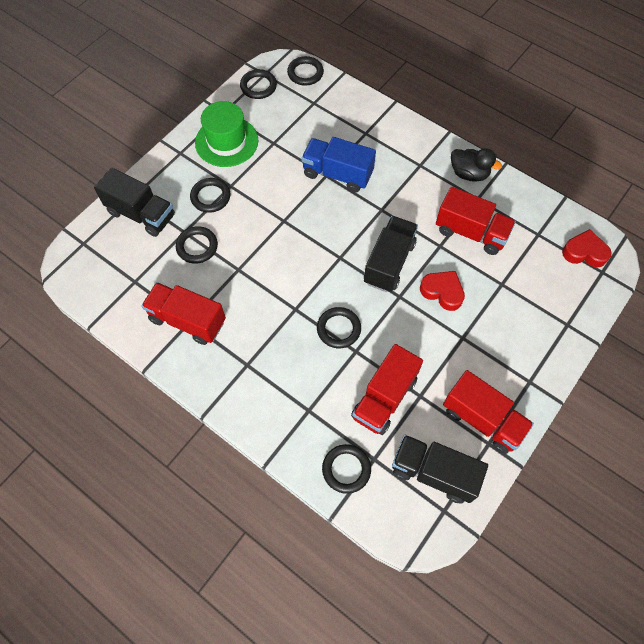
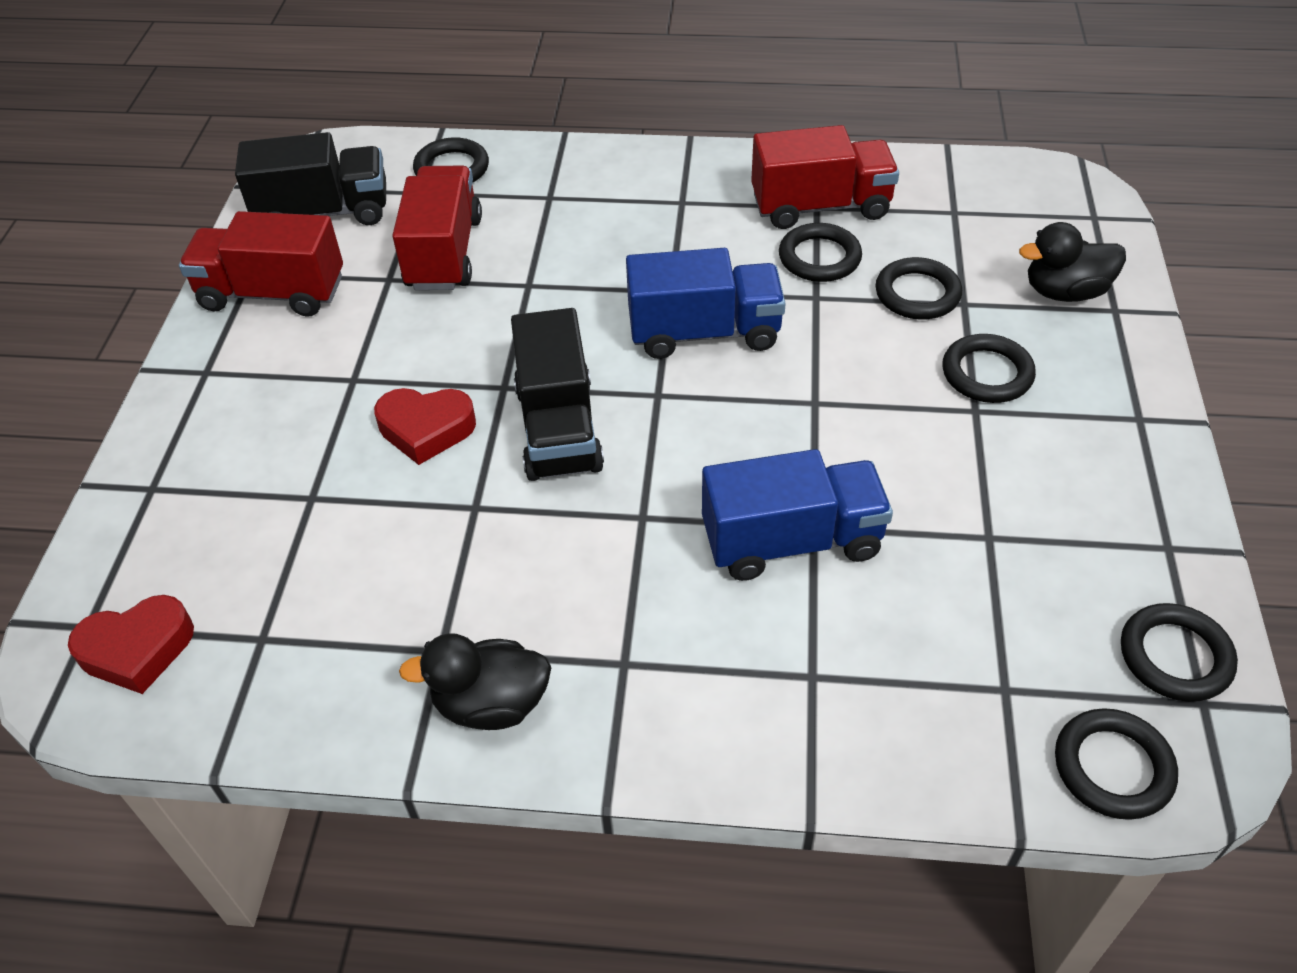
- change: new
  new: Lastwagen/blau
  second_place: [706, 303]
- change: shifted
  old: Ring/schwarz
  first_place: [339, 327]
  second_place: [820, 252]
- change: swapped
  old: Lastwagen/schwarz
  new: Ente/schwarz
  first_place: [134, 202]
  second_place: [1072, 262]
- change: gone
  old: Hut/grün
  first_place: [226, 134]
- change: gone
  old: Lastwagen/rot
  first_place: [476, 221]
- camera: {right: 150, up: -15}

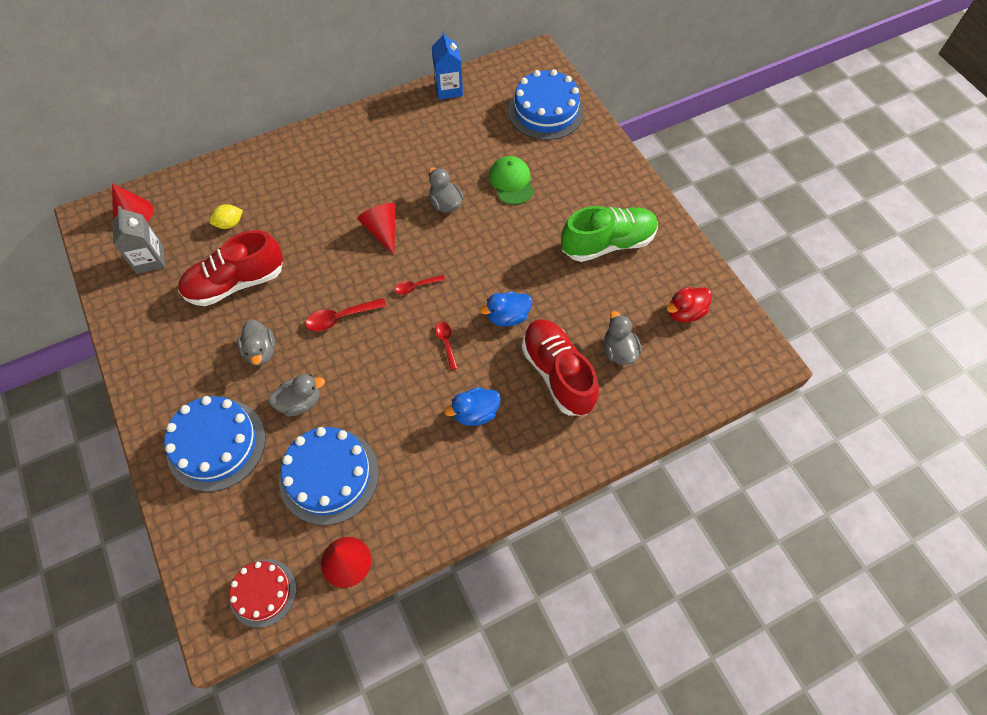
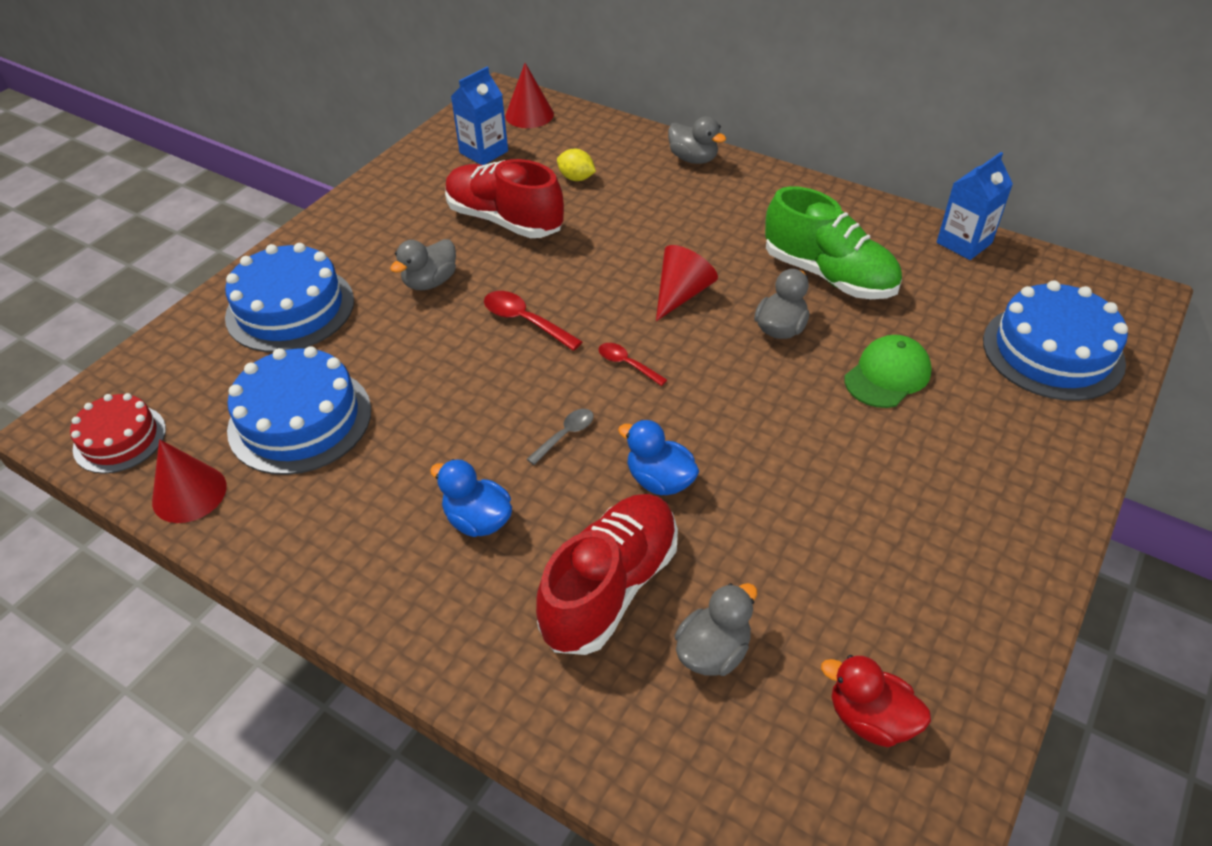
- change: repainted
  old: Getränkekarton/grau
  new: Getränkekarton/blau
  first_place: [138, 240]
  second_place: [479, 116]
- change: repainted
  old: Löffel/rot
  new: Löffel/grau
  first_place: [446, 346]
  second_place: [560, 437]
- change: shifted
  old: Ente/grau
  first_place: [296, 395]
  second_place: [697, 140]
- change: shifted
  old: Schuh/grün
  first_place: [609, 234]
  second_place: [833, 242]
- camera: {right: 60, up: -15}

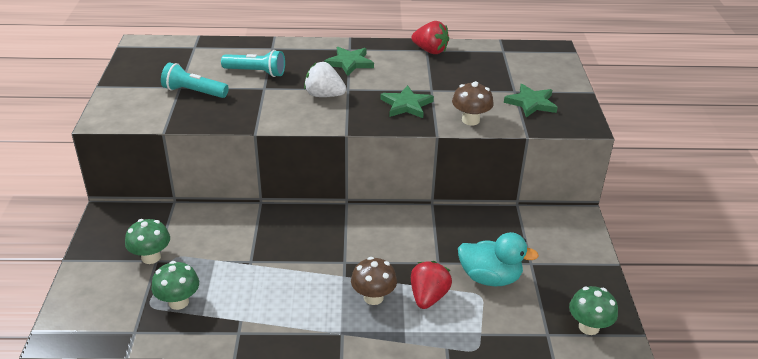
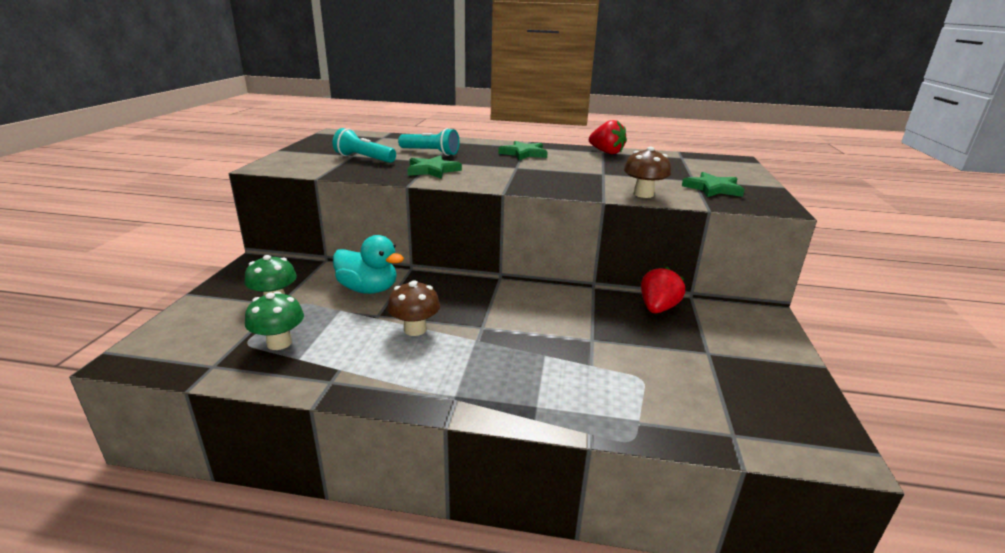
- change: shifted
  old: Ente/türkis
  first_place: [498, 259]
  second_place: [368, 264]
- change: shifted
  old: Pilz/braun
  first_place: [374, 281]
  second_place: [413, 308]
- change: shifted
  old: Stern/grün
  first_place: [407, 101]
  second_place: [435, 167]
- change: shifted
  old: Erdbeere/rot
  first_place: [431, 285]
  second_place: [663, 290]
- change: gone
  old: Erdbeere/weiß
  first_place: [325, 79]
- change: gone
  old: Pilz/grün
  first_place: [593, 310]
- camera: {right: 10, up: -10}

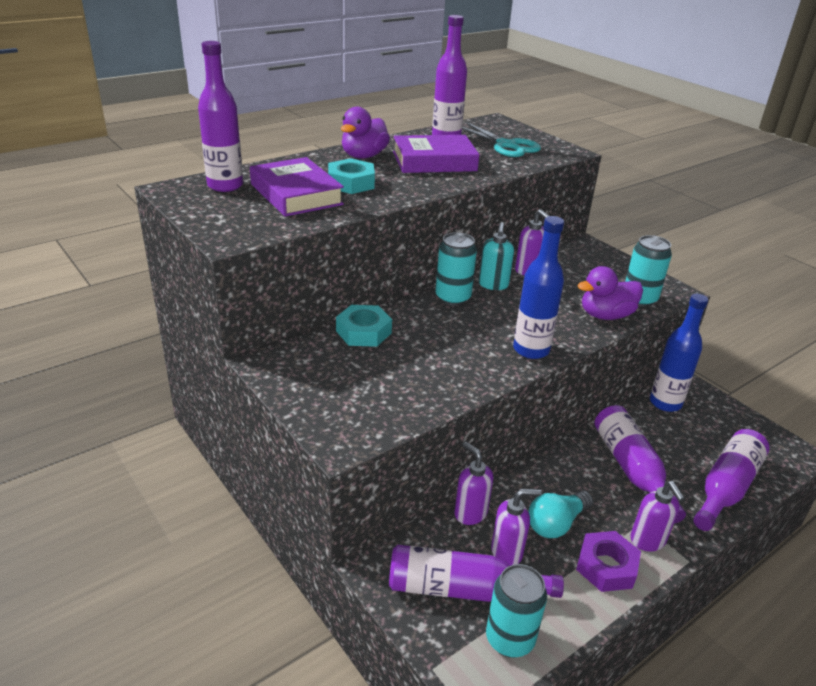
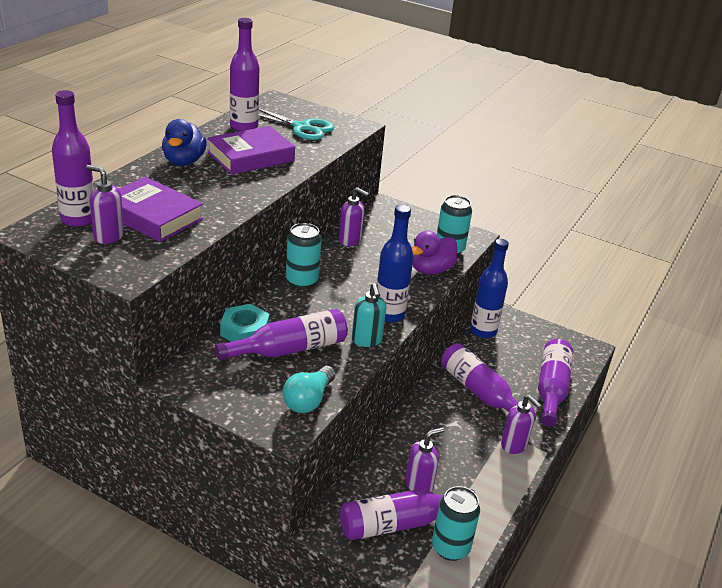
- change: shifted
  old: Seifenspender/lila
  first_place: [474, 483]
  second_place: [105, 204]
- change: repainted
  old: Ente/lila
  new: Ente/blau
  first_place: [365, 133]
  second_place: [184, 142]
- change: new
  new: Flasche/lila
  second_place: [281, 334]
- change: shifted
  old: Glühbirne/türkis
  first_place: [560, 514]
  second_place: [309, 389]
- change: shifted
  old: Seifenspender/türkis
  first_place: [496, 256]
  second_place: [369, 315]
- change: gone
  old: Sechskantmutter/türkis
  first_place: [351, 176]
- change: gone
  old: Sechskantmutter/lila
  first_place: [608, 561]
- camera: {right: -25, up: 0}

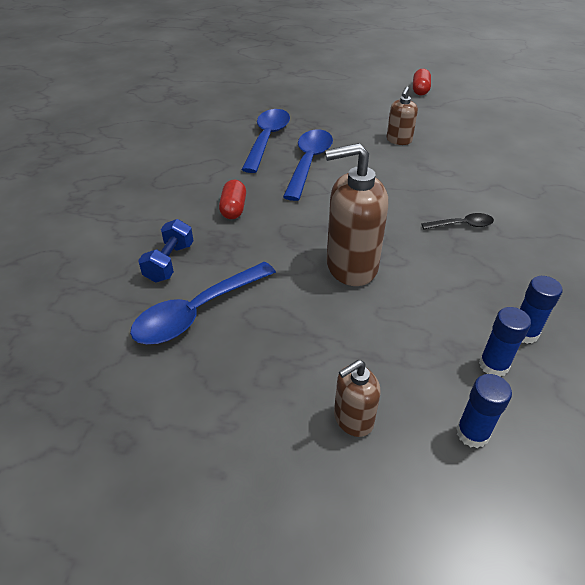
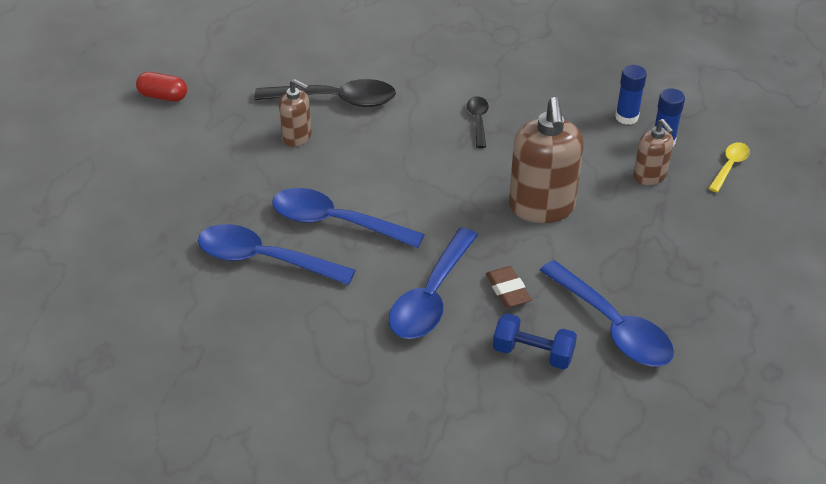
- change: new
  new: Löffel/schwarz
  second_place: [325, 93]
- change: swapped
  old: Kapsel/rot
  new: Löffel/blau
  first_place: [232, 199]
  second_place: [433, 283]
- change: new
  new: Radiergummi/braun
  second_place: [509, 287]
- change: shifted
  old: Seifenspender/braun
  first_place: [357, 398]
  second_place: [653, 152]
- change: swapped
  old: Klebestift/blau
  new: Löffel/gelb
  first_place: [484, 411]
  second_place: [729, 167]
- camera: {right: -85, up: 0}

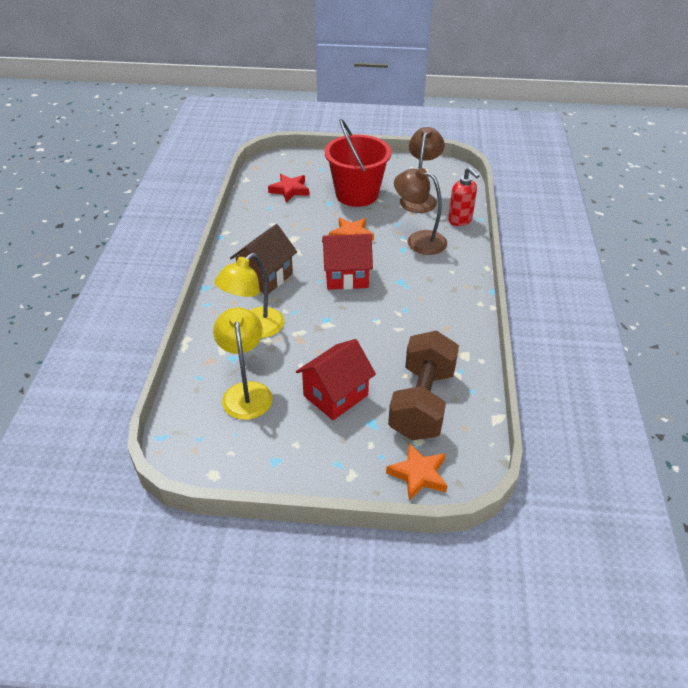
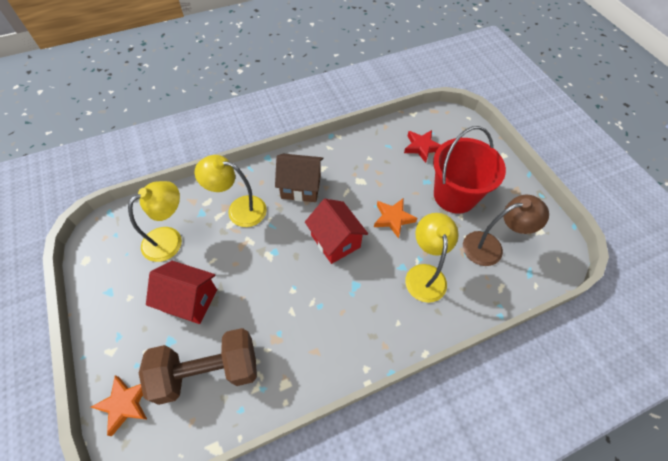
- change: repainted
  old: Lampe/braun
  new: Lampe/gelb
  first_place: [420, 211]
  second_place: [432, 258]
- change: gone
  old: Seifenspender/rot
  first_place: [464, 196]
- camera: {right: 60, up: 15}

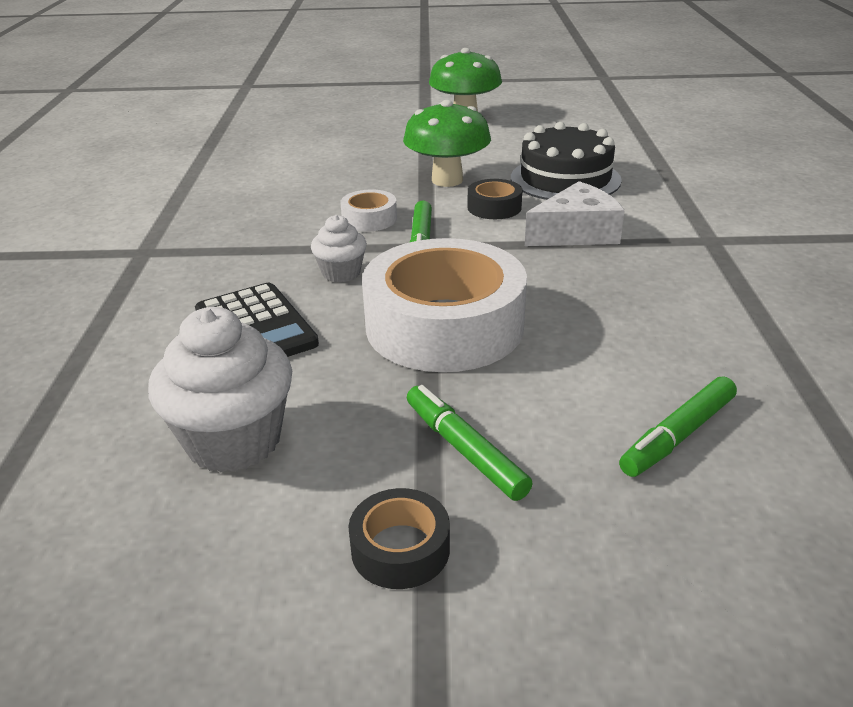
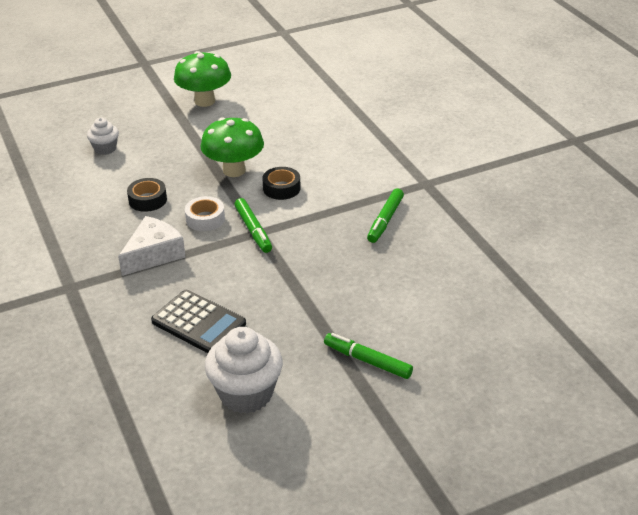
- change: shifted
  old: Muffin/weiß
  first_place: [339, 249]
  second_place: [103, 136]
- change: shifted
  old: Käse/weiß
  first_place: [575, 213]
  second_place: [152, 246]
- change: shifted
  old: Klebeband/schwarz
  first_place: [399, 538]
  second_place: [147, 195]
- change: shifted
  old: Filzstift/grün
  first_place: [678, 426]
  second_place: [385, 215]
- change: gone
  old: Klebeband/weiß
  first_place: [444, 305]
- change: gone
  old: Kuchen/schwarz
  first_place: [566, 161]
- camera: {right: -25, up: 5}

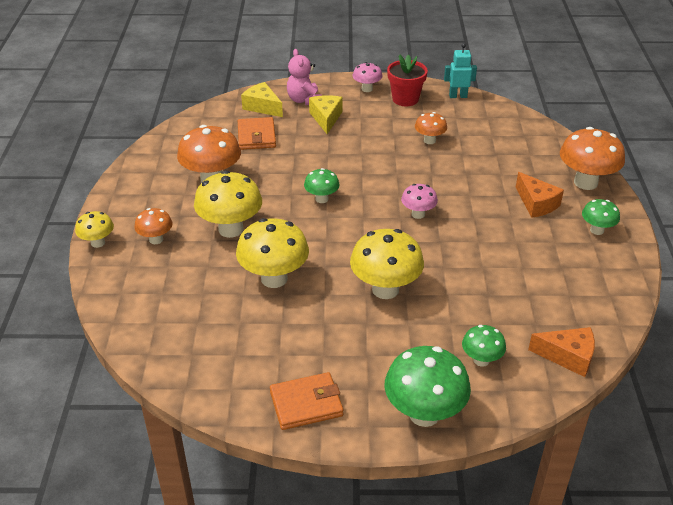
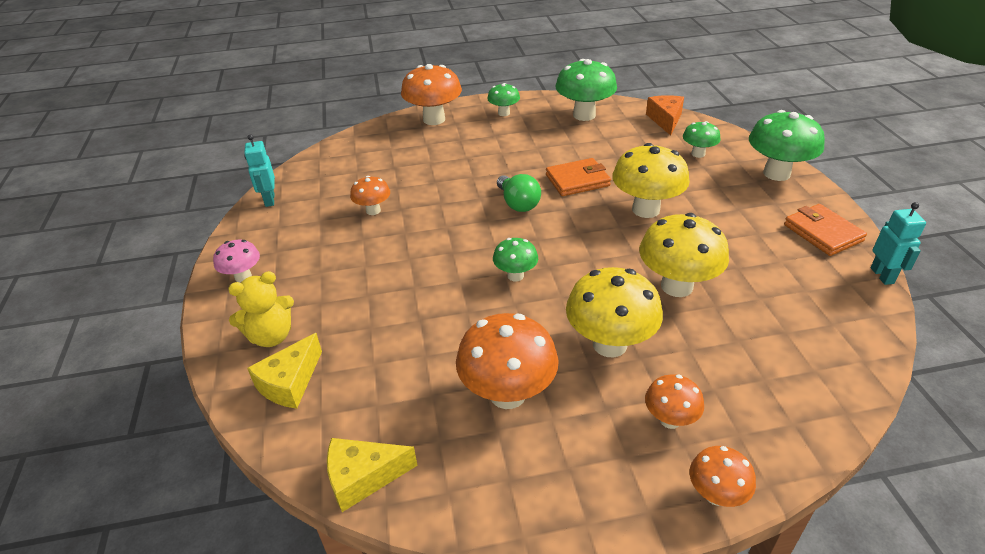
- change: repainted
  old: Teddybär/rosa
  new: Teddybär/gelb
  first_place: [304, 77]
  second_place: [261, 309]
- change: shifted
  old: Käse/gelb
  first_place: [325, 114]
  second_place: [372, 475]
- change: swapped
  old: Pilz/rosa
  new: Glühbirne/grün
  first_place: [419, 201]
  second_place: [519, 193]
- change: shifted
  old: Geldbörse/orange
  first_place: [257, 133]
  second_place: [578, 177]
- change: new
  new: Pilz/grün
  second_place: [586, 90]
- change: repainted
  old: Pilz/gelb
  new: Pilz/orange
  first_place: [94, 229]
  second_place: [722, 476]
- change: new
  new: Roboter/türkis
  second_place: [898, 243]
- change: gone
  old: Blumentopf/rot
  first_place: [407, 80]
- change: gone
  old: Käse/orange
  first_place: [540, 195]
- camera: {right: -100, up: 0}

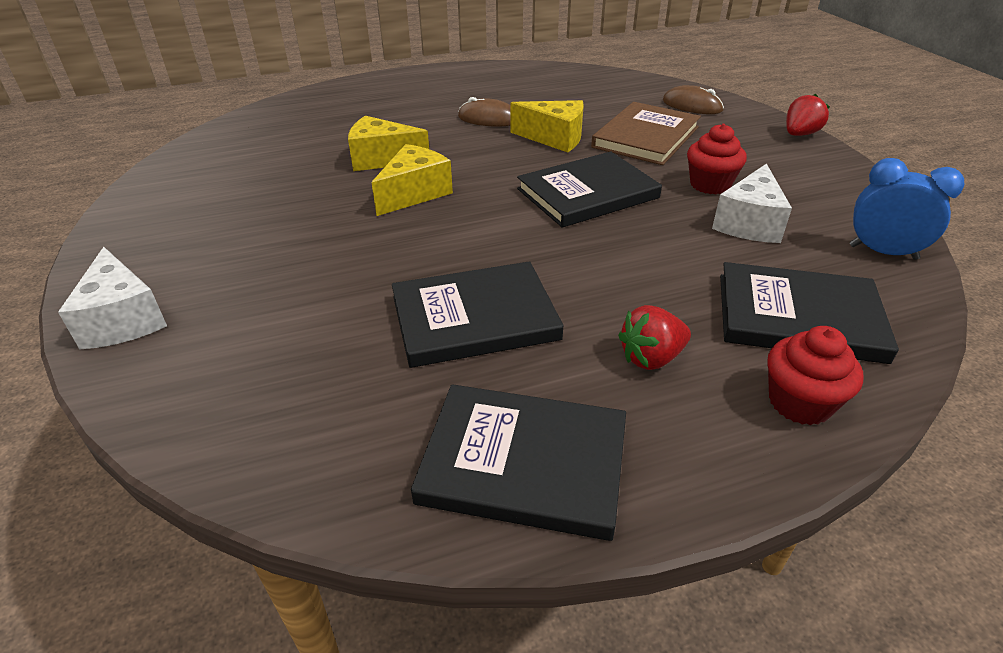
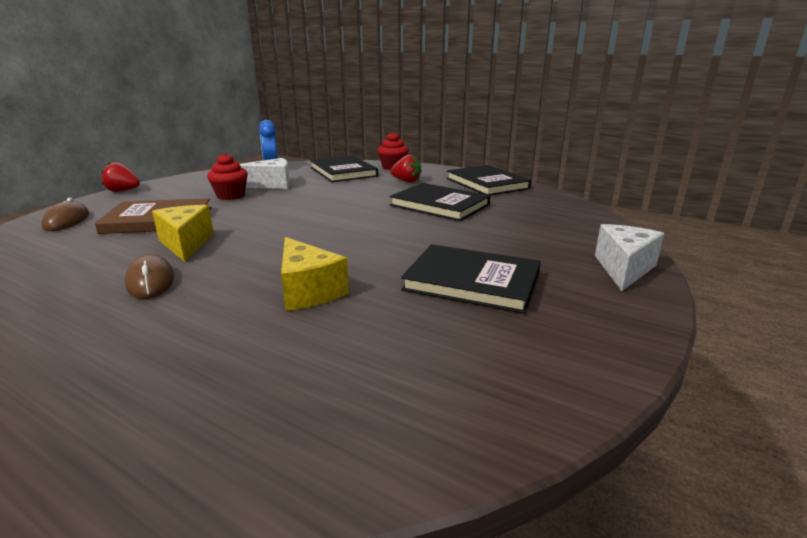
- change: shifted
  old: Buch/schwarz
  first_place: [589, 189]
  second_place: [471, 279]
- change: gone
  old: Käse/gelb
  first_place: [412, 180]
- camera: {right: -130, up: -15}

